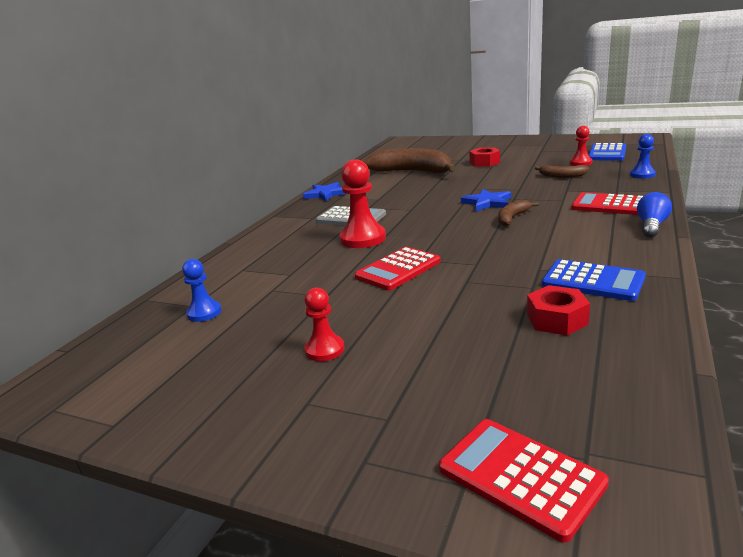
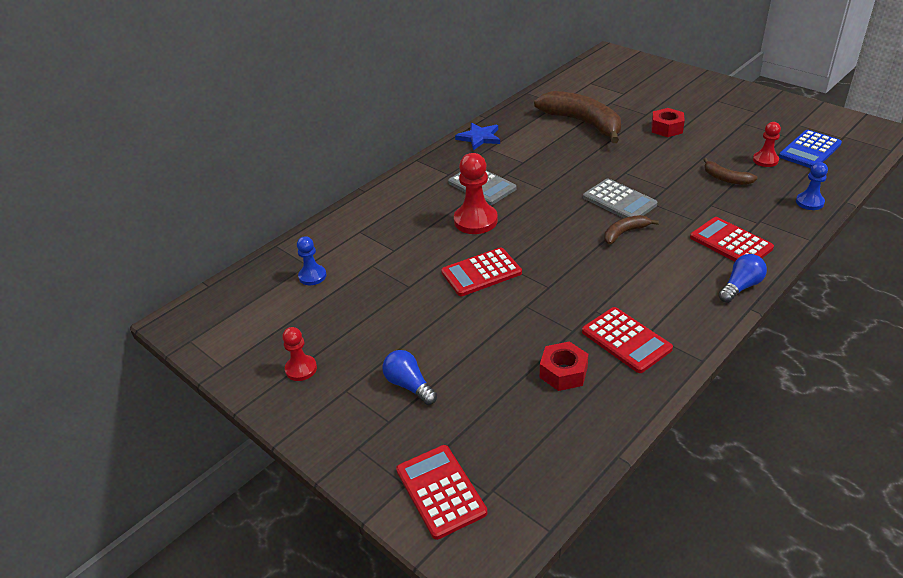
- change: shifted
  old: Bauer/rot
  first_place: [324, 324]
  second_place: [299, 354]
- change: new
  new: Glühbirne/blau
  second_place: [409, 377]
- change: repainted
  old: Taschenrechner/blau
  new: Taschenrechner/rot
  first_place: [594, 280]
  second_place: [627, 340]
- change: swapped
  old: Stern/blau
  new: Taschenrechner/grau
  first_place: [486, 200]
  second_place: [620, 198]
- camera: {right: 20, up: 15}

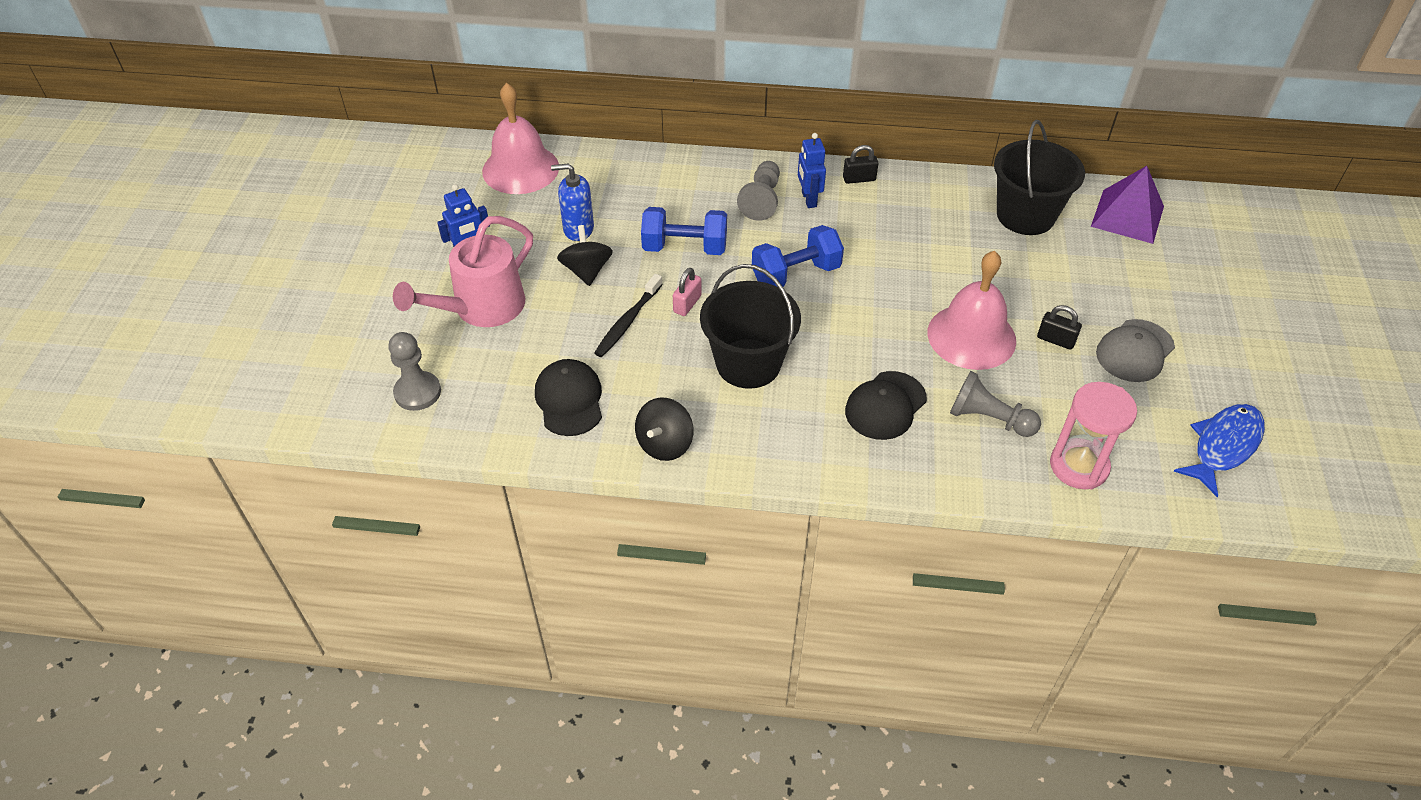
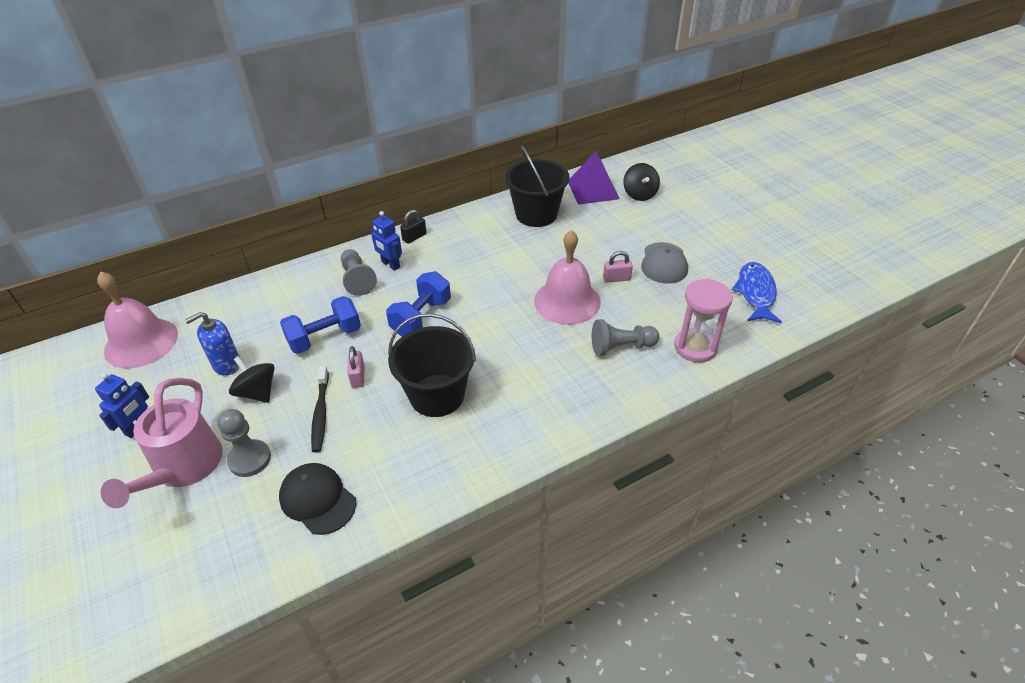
- change: shifted
  old: Bauer/grau
  first_place: [414, 371]
  second_place: [244, 443]
- change: repainted
  old: Vorhängeschloss/schwarz
  new: Vorhängeschloss/rosa
  first_place: [1059, 327]
  second_place: [618, 267]
- change: shifted
  old: Kreisel/schwarz
  first_place: [664, 429]
  second_place: [641, 182]
- change: gone
  old: Kappe/schwarz
  first_place: [886, 405]
- camera: {right: -35, up: -5}

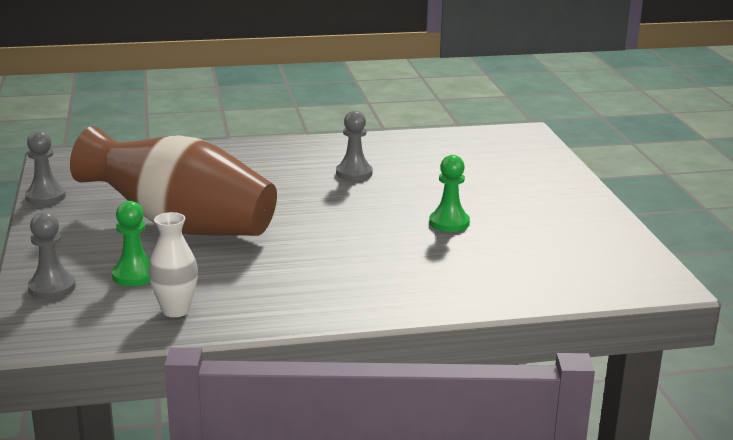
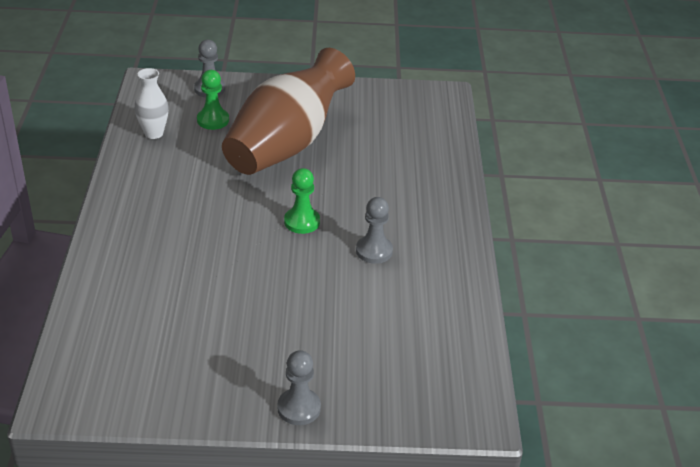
- change: shifted
  old: Bauer/grau
  first_place: [45, 168]
  second_place: [299, 387]
- change: shifted
  old: Bauer/grün
  first_place: [449, 193]
  second_place: [302, 201]
- camera: {right: 100, up: 15}

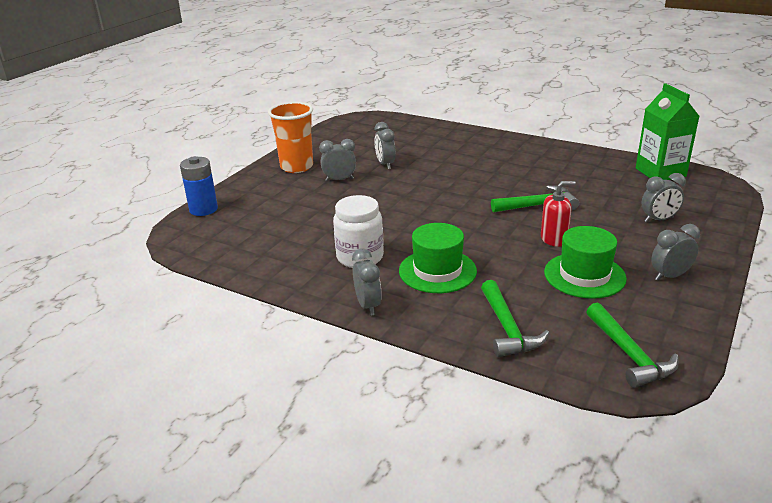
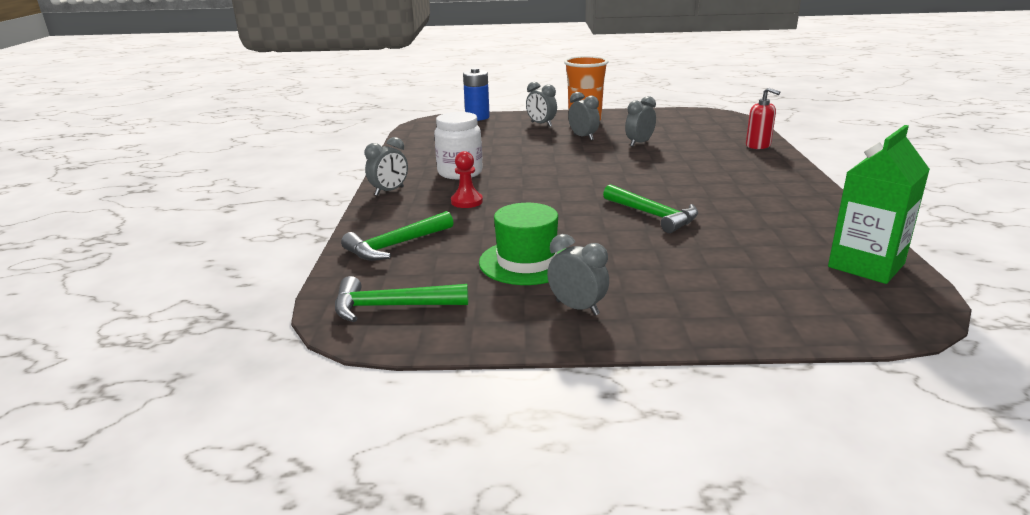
- change: rotated
  old: Hammer/grün
  first_place: [632, 345]
  second_place: [401, 299]
  degrees: 45
- change: swapped
  old: Hut/grün
  new: Bauer/rot
  first_place: [438, 258]
  second_place: [467, 179]
- change: shifted
  old: Wecker/grau
  first_place: [663, 197]
  second_place: [541, 104]
- change: shifted
  old: Seifenspender/rot
  first_place: [558, 214]
  second_place: [763, 118]
- camera: {right: 60, up: -5}

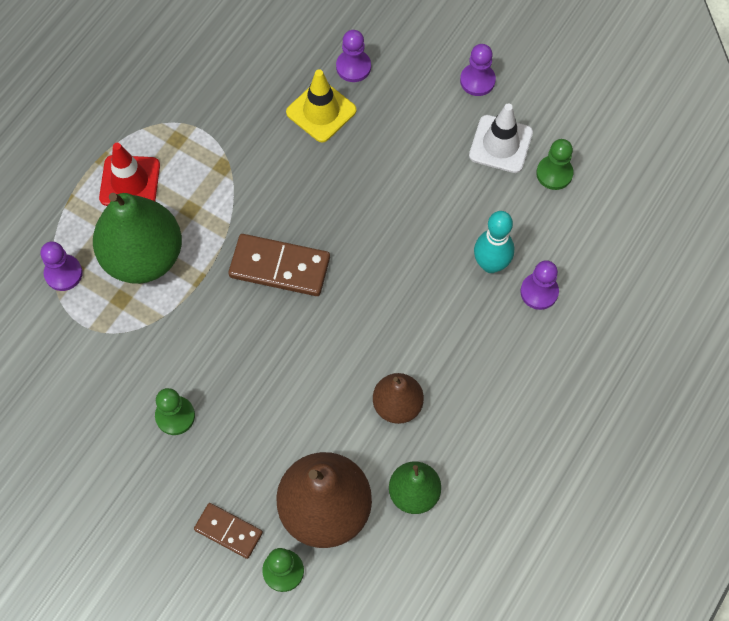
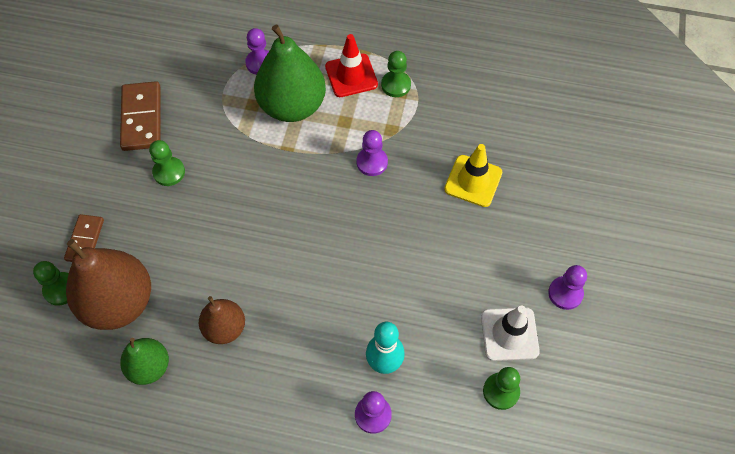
- change: shifted
  old: Dominostein/braun
  first_place: [279, 265]
  second_place: [140, 116]
- change: shifted
  old: Bauer/lila
  first_place: [353, 56]
  second_place: [372, 153]
- change: new
  new: Bauer/grün
  second_place: [396, 74]
- camera: {right: 70, up: -5}

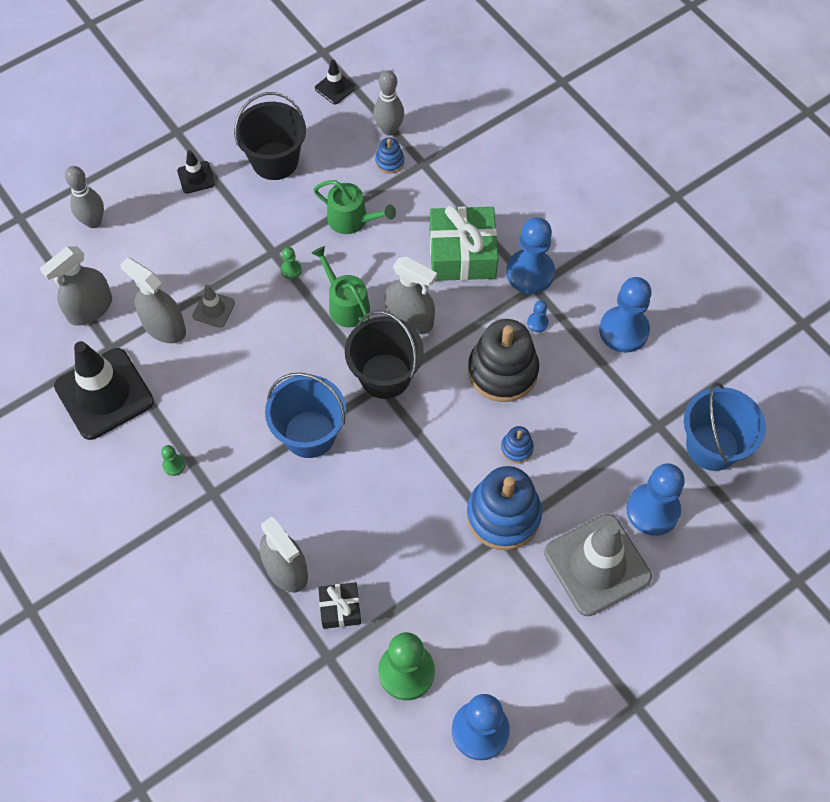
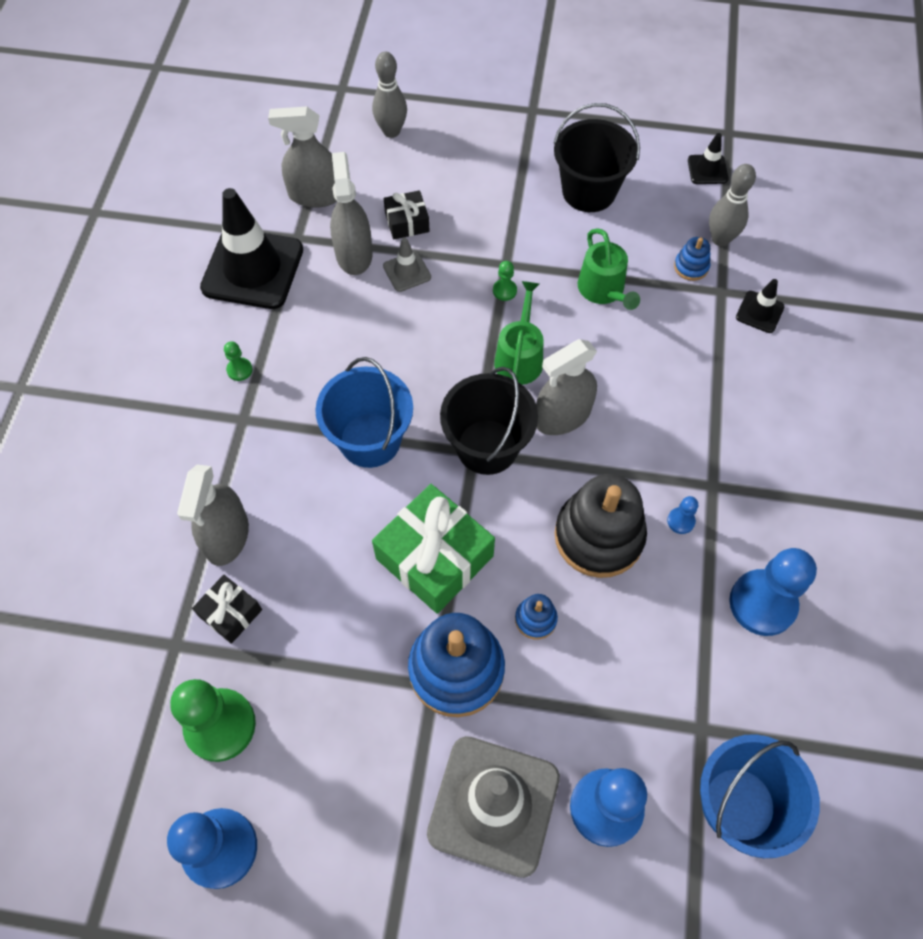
- change: shifted
  old: Geschenk/grün
  first_place: [464, 243]
  second_place: [433, 549]
- change: new
  new: Geschenk/schwarz
  second_place: [406, 215]
- change: rotated
  old: Sprühflasche/grau
  first_place: [411, 295]
  second_place: [566, 387]
  degrees: 75
- change: shifted
  old: Leitkegel/schwarz
  first_place: [196, 172]
  second_place: [760, 306]
- change: gone
  old: Bauer/blau
  first_place: [530, 255]
- camera: {right: 45, up: 0}

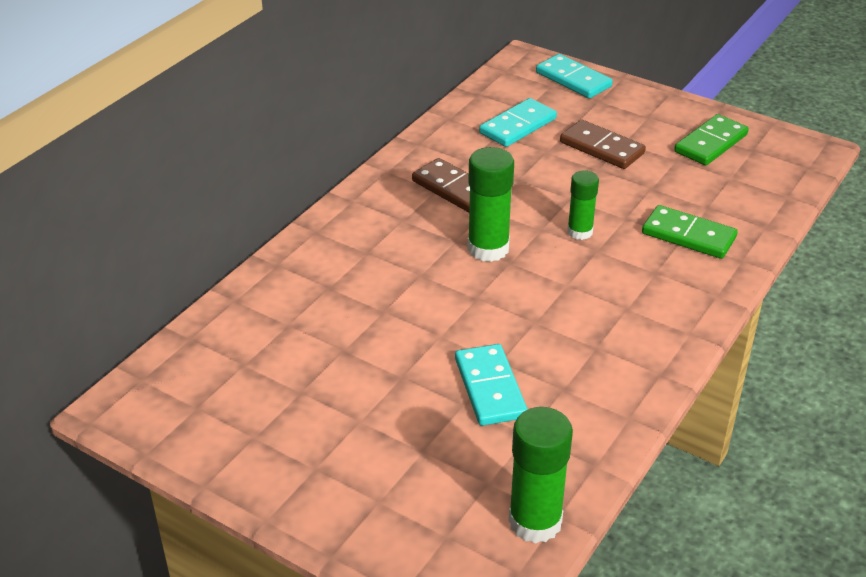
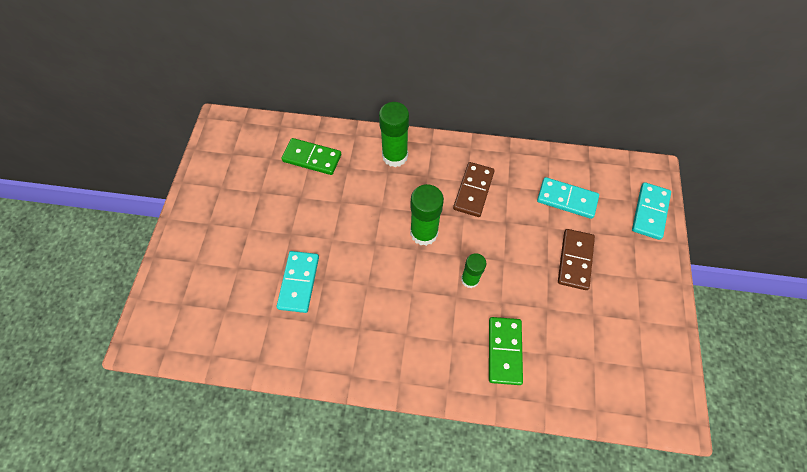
- change: rotated
  old: Dominostein/türkis
  first_place: [491, 385]
  second_place: [298, 282]
  degrees: -45
- change: shifted
  old: Dominostein/grün
  first_place: [711, 139]
  second_place: [311, 156]
- change: shifted
  old: Klebestift/grün
  first_place: [540, 475]
  second_place: [394, 134]
- camera: {right: 65, up: 25}

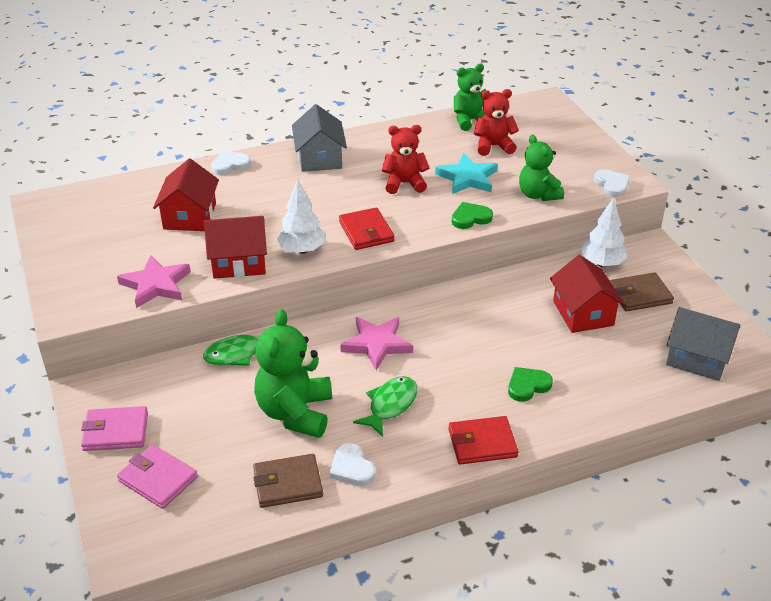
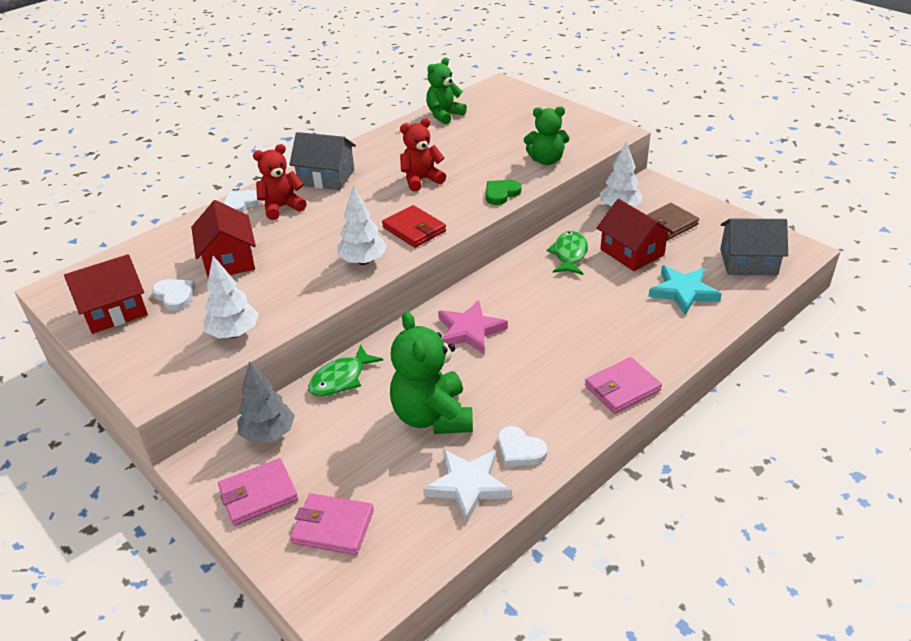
- change: shifted
  old: Haus/rot
  first_place: [235, 247]
  second_place: [106, 294]
- change: shifted
  old: Herz/weiß
  first_place: [612, 183]
  second_place: [174, 295]
- change: swapped
  old: Stern/rosa
  new: Baum/weiß
  first_place: [154, 281]
  second_place: [231, 297]
- change: new
  new: Baum/grau
  second_place: [266, 402]
- change: shifted
  old: Teddybär/rot
  first_place: [496, 122]
  second_place: [280, 182]
- change: rotated
  old: Haus/grau
  first_place: [319, 138]
  second_place: [322, 161]
  degrees: -45
- change: swapped
  old: Geldbörse/braun
  new: Stern/weiß
  first_place: [288, 481]
  second_place: [467, 486]
- change: rotated
  old: Teddybär/grün
  first_place: [541, 168]
  second_place: [547, 135]
  degrees: -45
- change: shifted
  old: Fisch/grün
  first_place: [385, 406]
  second_place: [567, 253]
- change: repainted
  old: Geldbörse/rot
  new: Geldbörse/rosa
  first_place: [483, 440]
  second_place: [623, 385]
- change: shifted
  old: Stern/türkis
  first_place: [466, 173]
  second_place: [684, 290]
- change: gone
  old: Herz/grün
  first_place: [530, 384]
- camera: {right: -20, up: 0}

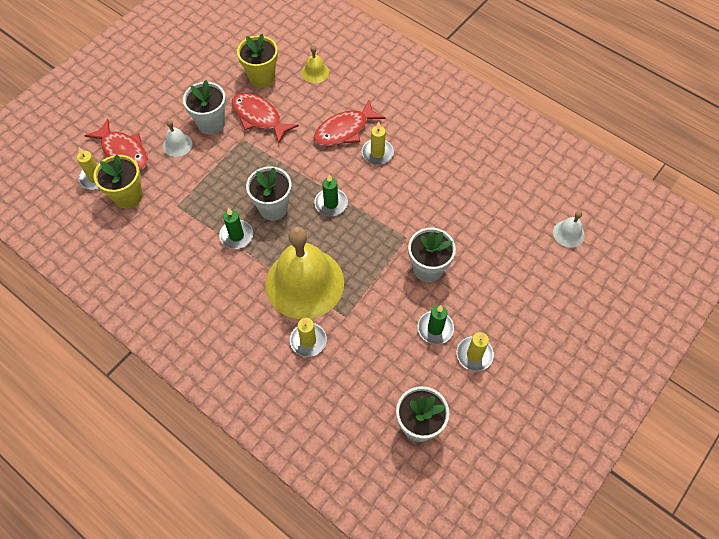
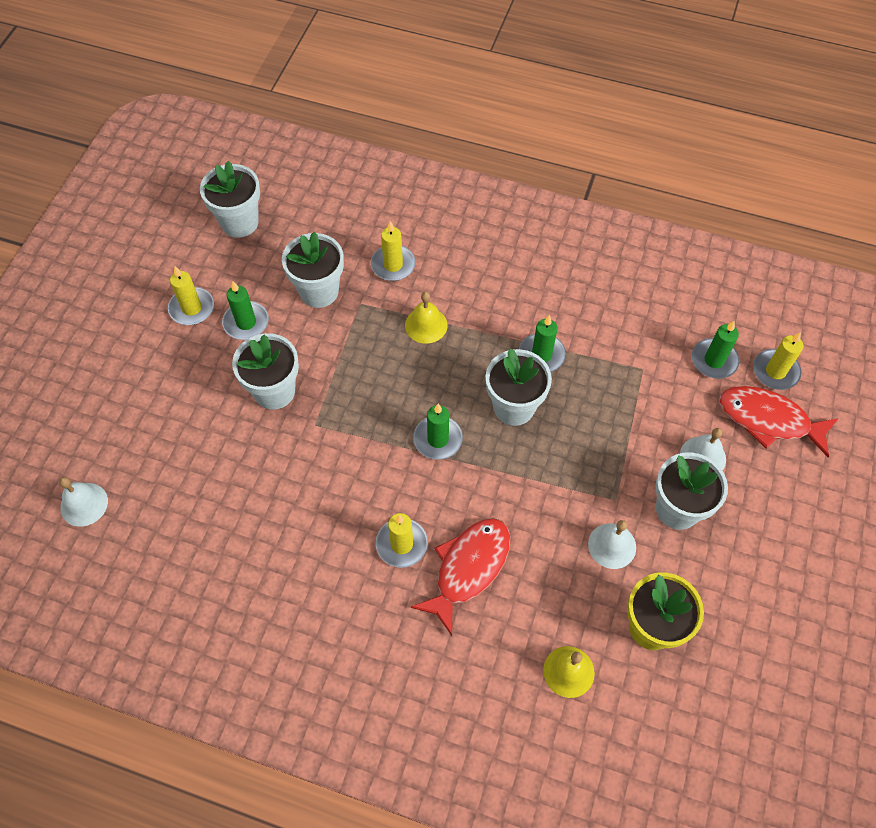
- change: new
  new: Blumentopf/weiß
  second_place: [313, 270]
- change: scaled
  old: Glocke/gelb
  first_place: [304, 273]
  second_place: [426, 318]
  factor: 0.41
- change: swapped
  old: Fisch/rot
  new: Glocke/weiß
  first_place: [265, 118]
  second_place: [612, 544]
- change: swapped
  old: Blumentopf/gelb
  new: Kerze/grün
  first_place: [118, 182]
  second_place: [716, 350]
- camera: {right: 160, up: 0}

